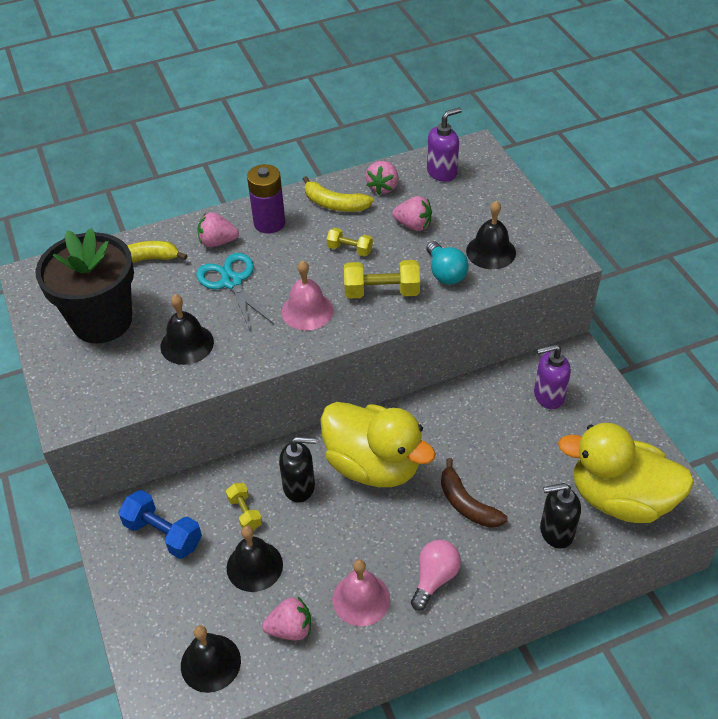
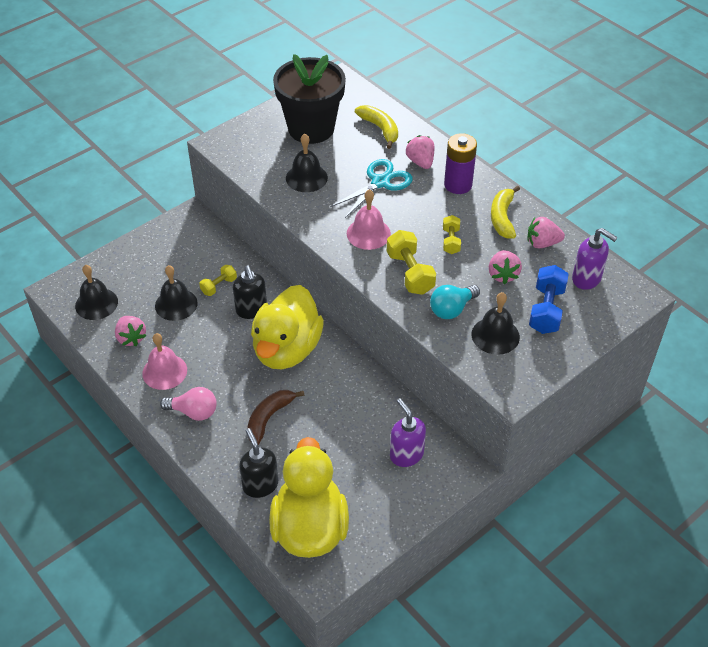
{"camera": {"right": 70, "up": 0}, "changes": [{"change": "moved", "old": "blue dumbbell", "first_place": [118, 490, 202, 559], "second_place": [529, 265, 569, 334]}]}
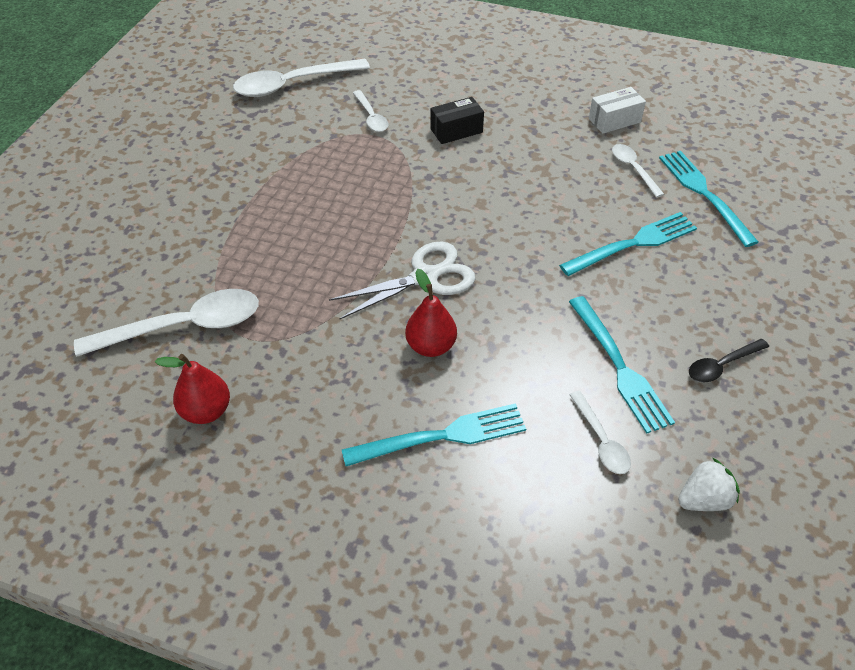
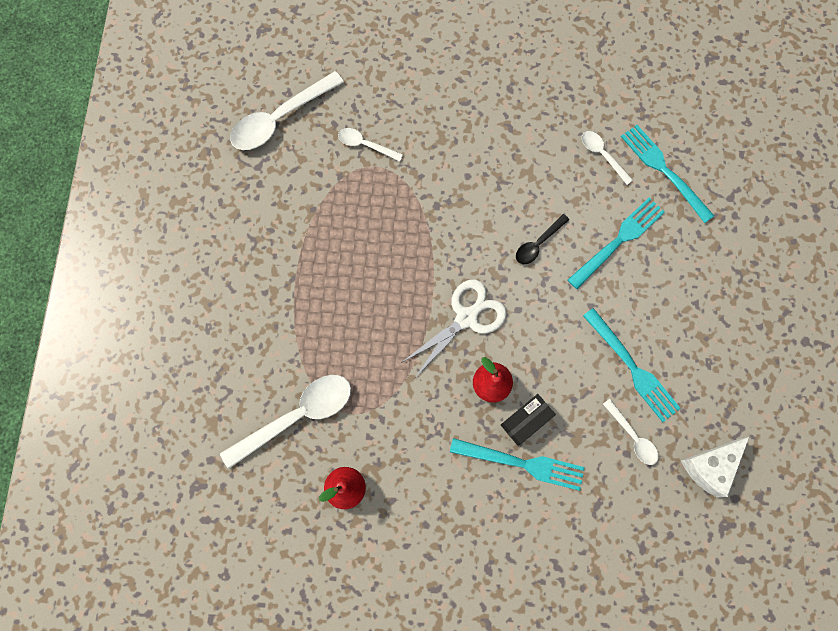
{"camera": {"right": -15, "up": 25}, "changes": [{"change": "turned", "old": "turquoise fork", "first_place": [342, 403, 526, 466], "second_place": [450, 438, 585, 491], "degrees": 45}, {"change": "turned", "old": "white spoon", "first_place": [353, 90, 388, 132], "second_place": [338, 128, 403, 162], "degrees": 150}, {"change": "moved", "old": "black box", "first_place": [430, 97, 484, 144], "second_place": [501, 394, 556, 446]}, {"change": "removed", "old": "white box", "first_place": [589, 87, 646, 134]}, {"change": "replaced", "old": "white strawberry", "new": "white cheese", "first_place": [678, 457, 740, 511], "second_place": [681, 437, 749, 497]}, {"change": "moved", "old": "black spoon", "first_place": [689, 339, 769, 382], "second_place": [516, 214, 569, 264]}]}
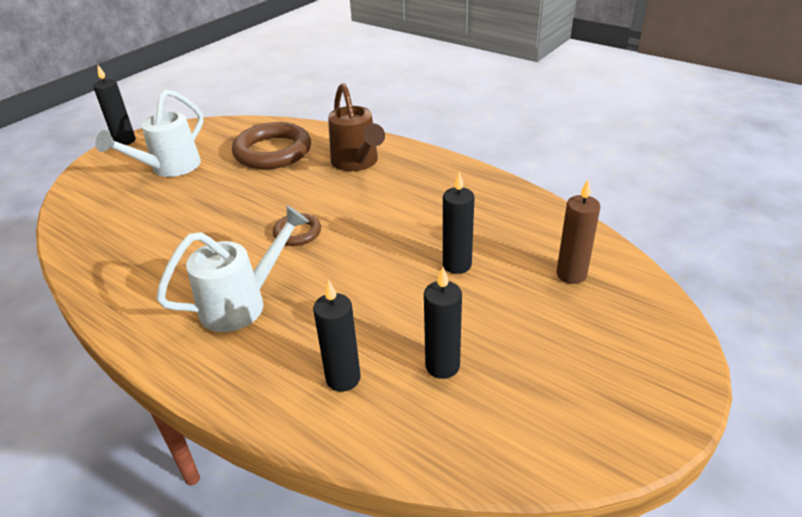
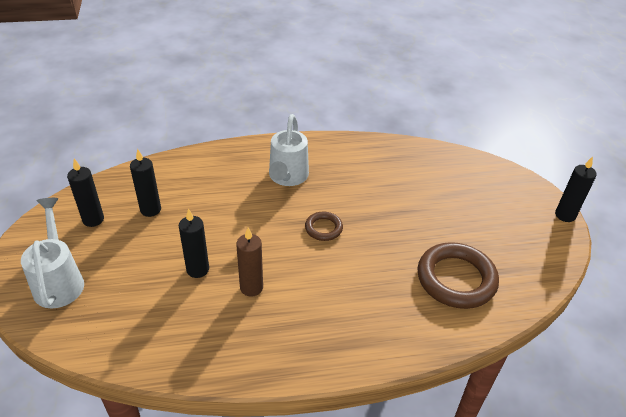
{"camera": {"right": 130, "up": 5}, "changes": [{"change": "moved", "old": "white watering can", "first_place": [95, 89, 203, 177], "second_place": [21, 198, 84, 308]}, {"change": "moved", "old": "black candle", "first_place": [313, 279, 361, 392], "second_place": [67, 159, 104, 227]}, {"change": "removed", "old": "brown watering can", "first_place": [328, 83, 385, 171]}, {"change": "moved", "old": "brown candle", "first_place": [557, 180, 600, 284], "second_place": [236, 228, 263, 297]}]}
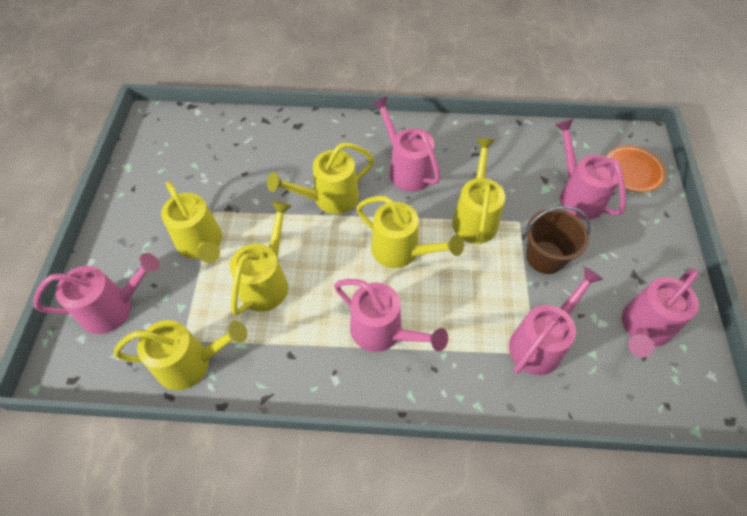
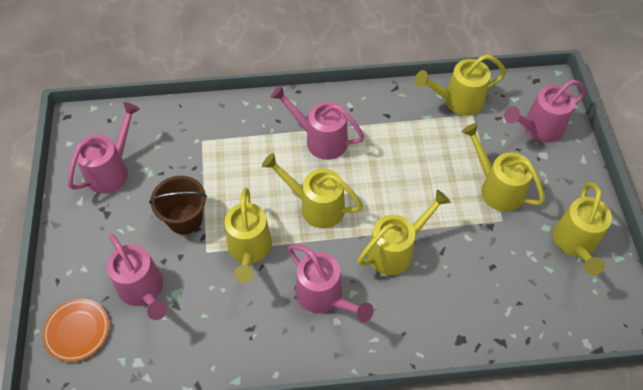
{"camera": {"right": 170, "up": 0}, "changes": [{"change": "moved", "old": "yellow watering can", "first_place": [230, 201, 292, 315], "second_place": [553, 182, 612, 275]}, {"change": "removed", "old": "pink watering can", "first_place": [509, 267, 604, 375]}]}
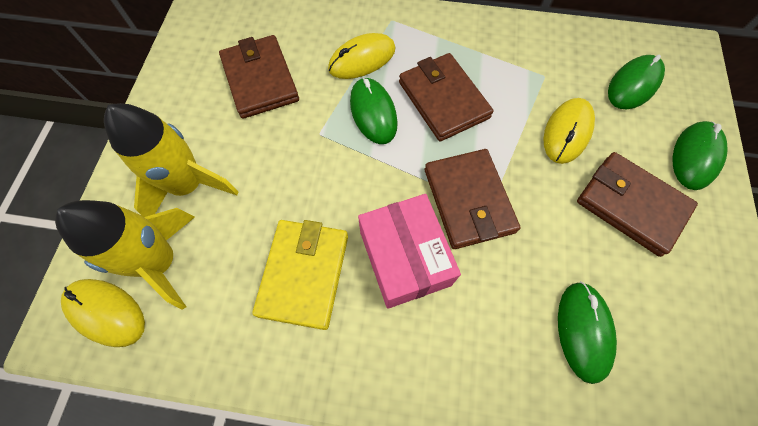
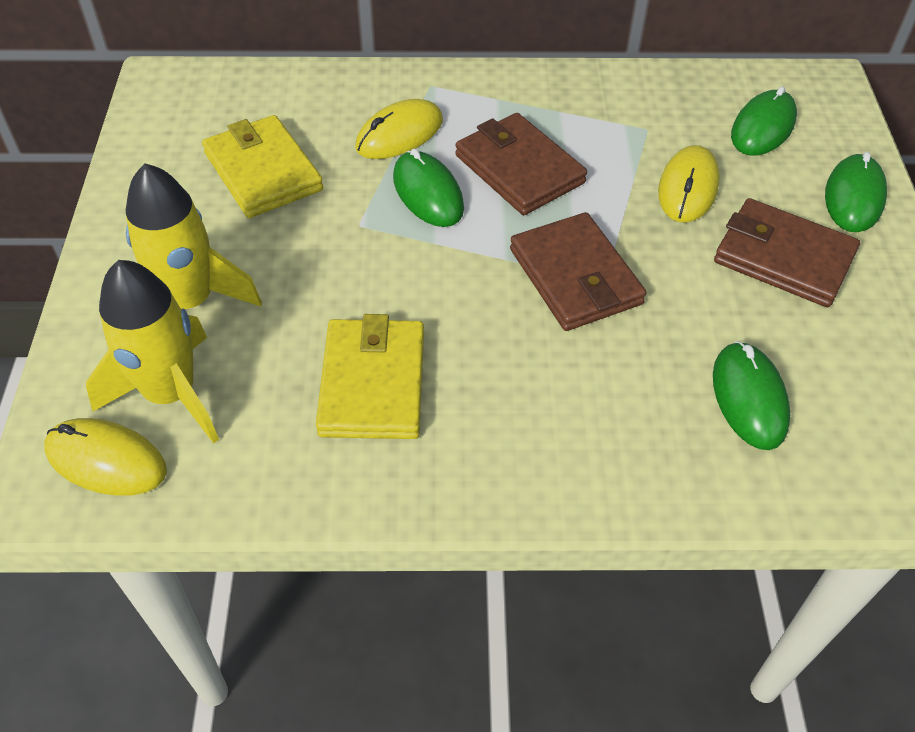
{"camera": {"right": -10, "up": -15}, "changes": [{"change": "recoloured", "old": "brown wallet", "new": "yellow wallet", "first_place": [219, 35, 299, 119], "second_place": [202, 115, 323, 218]}, {"change": "removed", "old": "pink box", "first_place": [358, 194, 461, 309]}]}
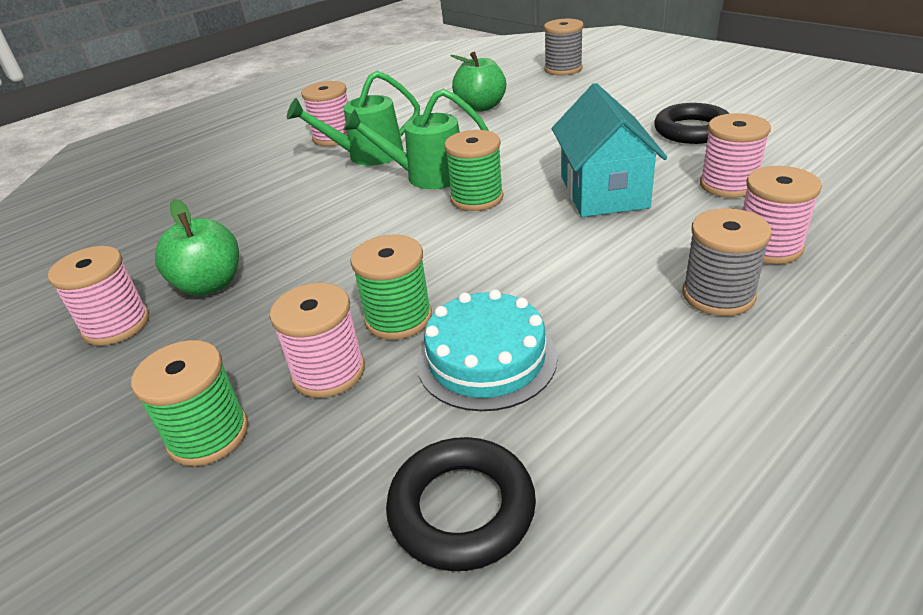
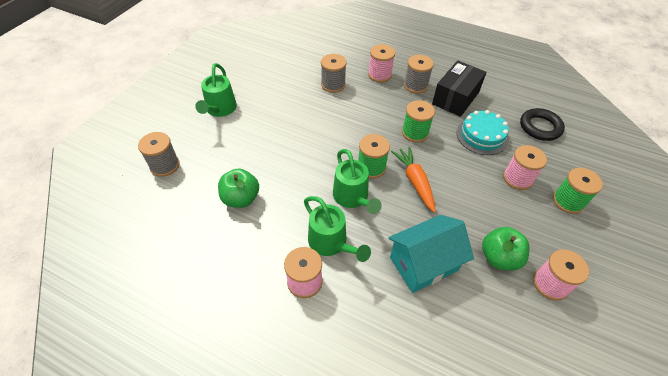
{"camera": {"right": -115, "up": 15}, "changes": [{"change": "moved", "old": "green spool", "first_place": [350, 235, 432, 340], "second_place": [402, 100, 435, 143]}, {"change": "moved", "old": "turquoise house", "first_place": [552, 83, 667, 217], "second_place": [388, 215, 474, 293]}, {"change": "removed", "old": "black ring", "first_place": [654, 103, 730, 144]}, {"change": "recoloured", "old": "pink spool", "new": "grey spool", "first_place": [700, 113, 771, 198], "second_place": [321, 54, 347, 93]}, {"change": "added", "new": "green watering can", "second_place": [195, 63, 237, 117]}, {"change": "added", "new": "orange carrot", "second_place": [391, 146, 436, 212]}, {"change": "added", "new": "black box", "second_place": [432, 60, 487, 117]}]}
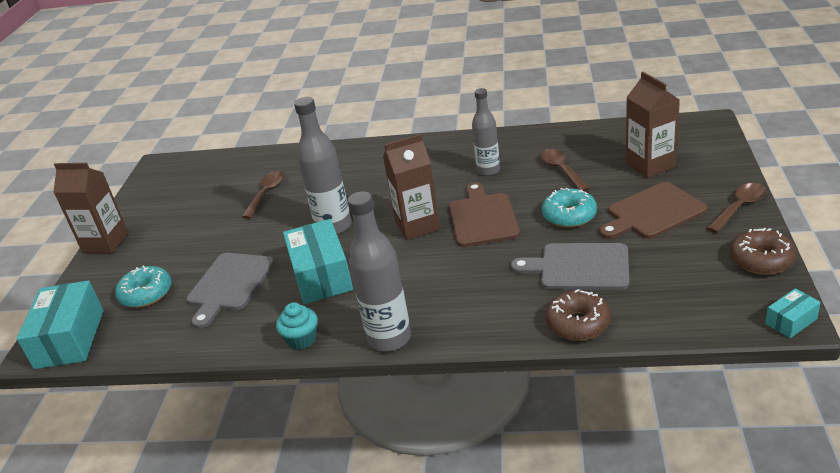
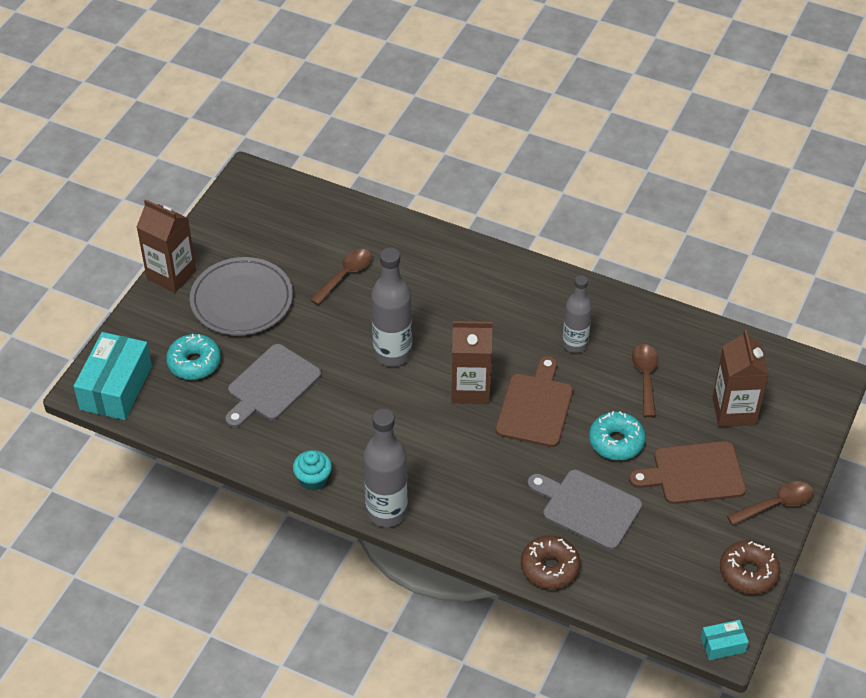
{"camera": {"right": 15, "up": 15}, "changes": [{"change": "removed", "old": "turquoise box", "first_place": [283, 219, 353, 304]}, {"change": "added", "new": "grey plate", "second_place": [190, 257, 293, 336]}]}
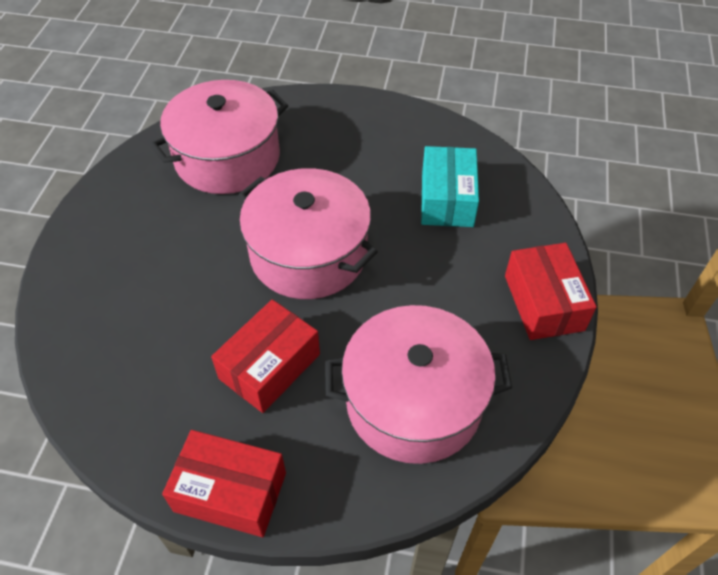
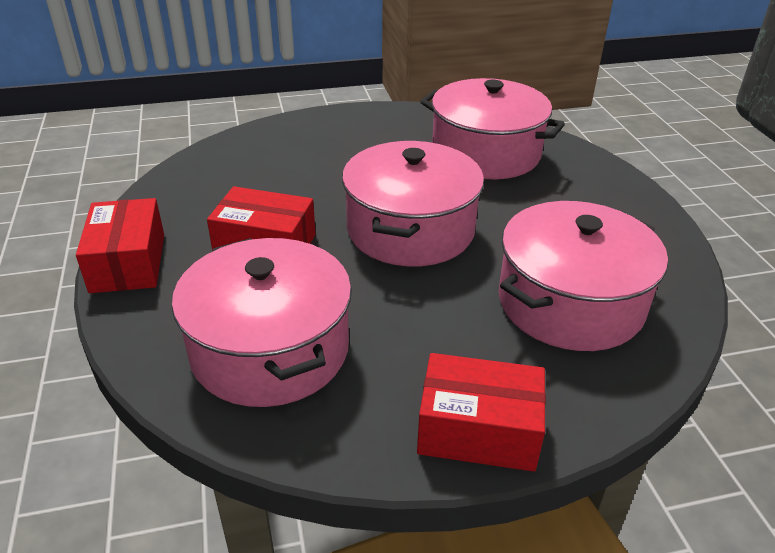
{"camera": {"right": 65, "up": -15}, "changes": [{"change": "replaced", "old": "turquoise box", "new": "pink pot", "first_place": [421, 146, 479, 227], "second_place": [499, 201, 668, 351]}, {"change": "turned", "old": "red box", "first_place": [505, 243, 597, 340], "second_place": [417, 353, 546, 472], "degrees": 45}]}
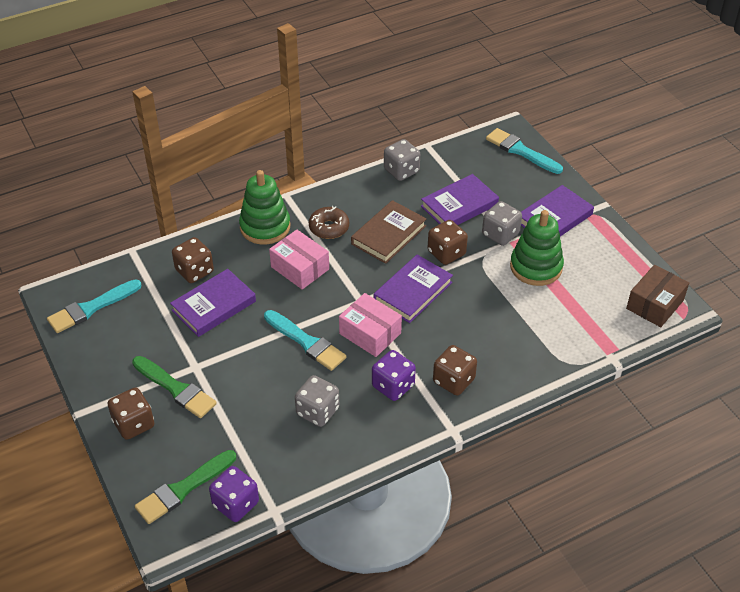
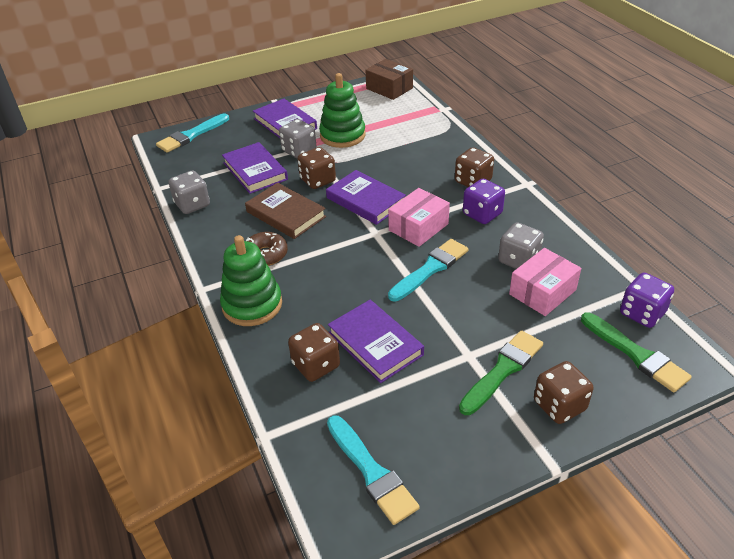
{"camera": {"right": -85, "up": -5}, "changes": [{"change": "moved", "old": "pink box", "first_place": [269, 230, 329, 289], "second_place": [509, 248, 581, 316]}]}
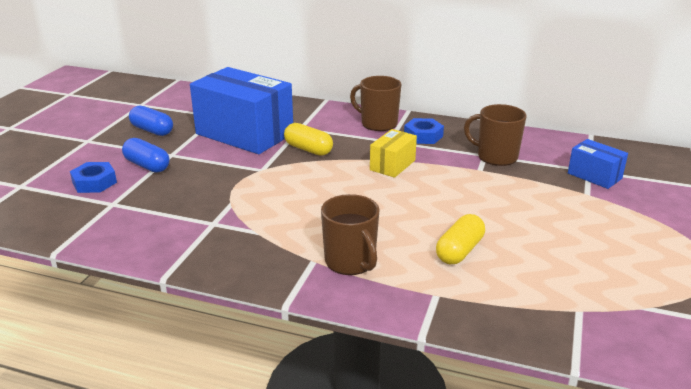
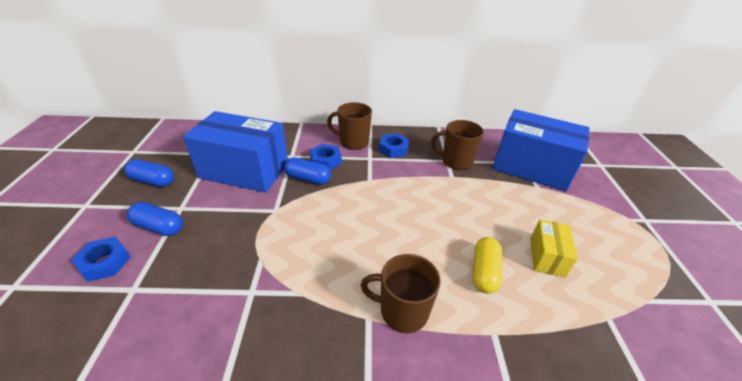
{"camera": {"right": -20, "up": 10}, "changes": [{"change": "recoloured", "old": "yellow capsule", "new": "blue capsule", "first_place": [284, 123, 333, 156], "second_place": [284, 157, 331, 185]}, {"change": "turned", "old": "brown mug", "first_place": [321, 194, 379, 275], "second_place": [360, 254, 441, 333], "degrees": 150}, {"change": "moved", "old": "yellow box", "first_place": [370, 129, 417, 178], "second_place": [530, 220, 578, 278]}, {"change": "resized", "old": "blue box", "first_place": [568, 139, 628, 189], "second_place": [493, 109, 590, 192], "factor": 2.09}, {"change": "added", "new": "blue nut", "second_place": [310, 144, 342, 170]}]}
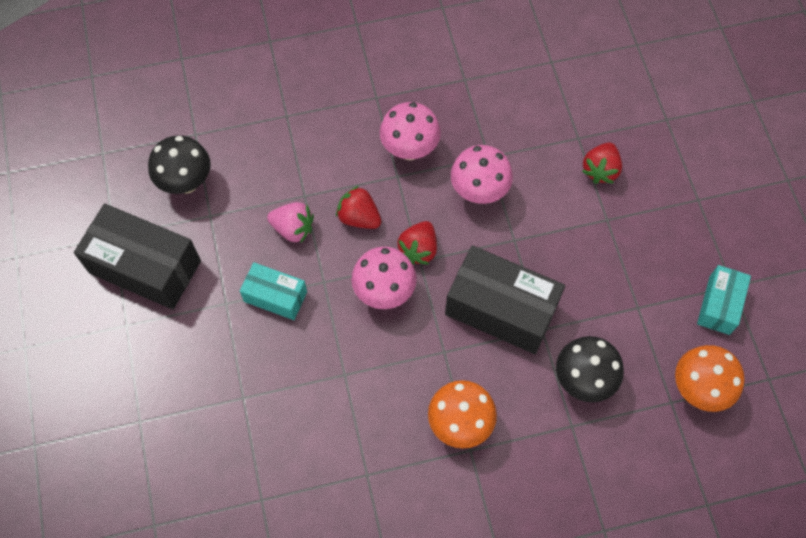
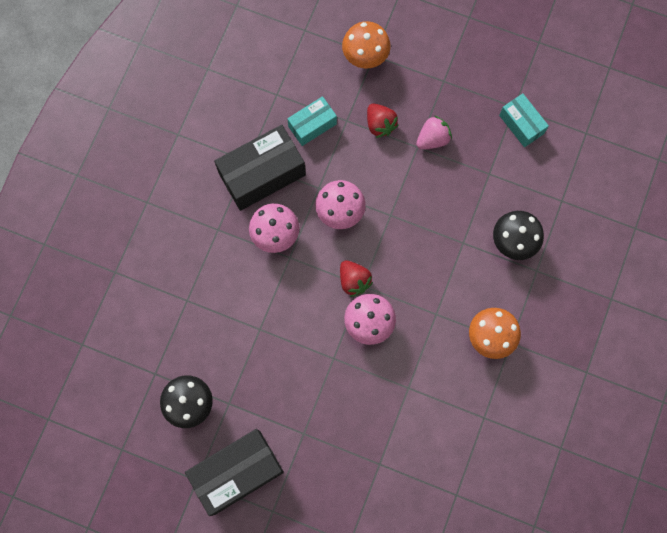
{"camera": {"right": -55, "up": 10}, "changes": [{"change": "moved", "old": "turquoise box", "first_place": [240, 262, 307, 320], "second_place": [287, 96, 337, 146]}, {"change": "moved", "old": "pink strawberry", "first_place": [267, 202, 314, 243], "second_place": [416, 115, 452, 150]}, {"change": "removed", "old": "red strawberry", "first_place": [336, 186, 381, 229]}, {"change": "moved", "old": "black box", "first_place": [445, 245, 565, 354], "second_place": [214, 125, 306, 211]}, {"change": "moved", "old": "orange mushroom", "first_place": [675, 345, 745, 412], "second_place": [342, 21, 391, 68]}]}
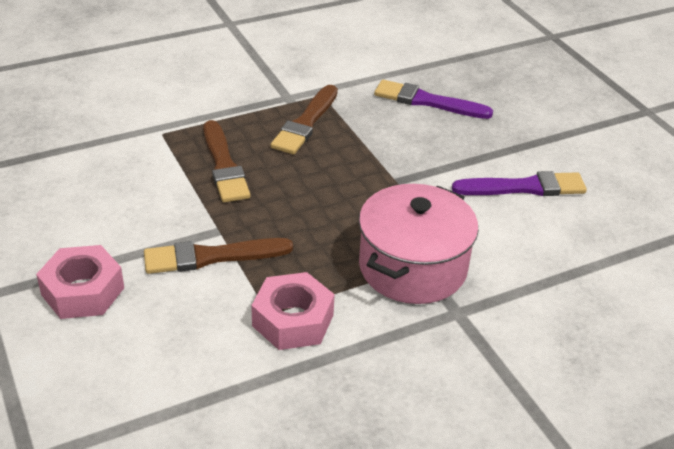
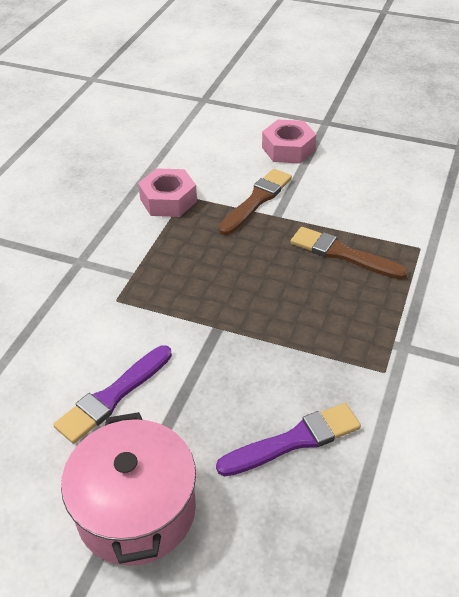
{"camera": {"right": 140, "up": 5}, "changes": [{"change": "removed", "old": "brown brush", "first_place": [271, 85, 338, 154]}, {"change": "moved", "old": "pink pot", "first_place": [359, 184, 479, 304], "second_place": [61, 412, 196, 566]}]}
